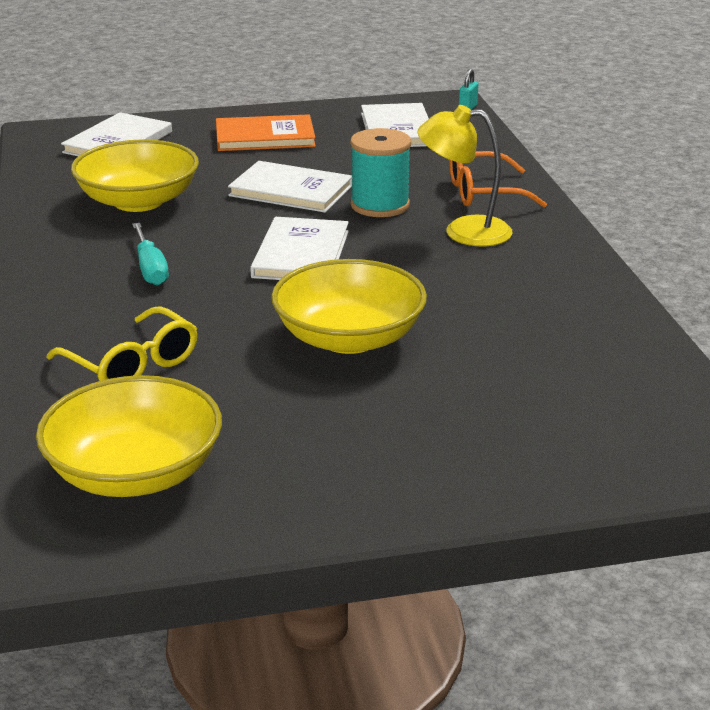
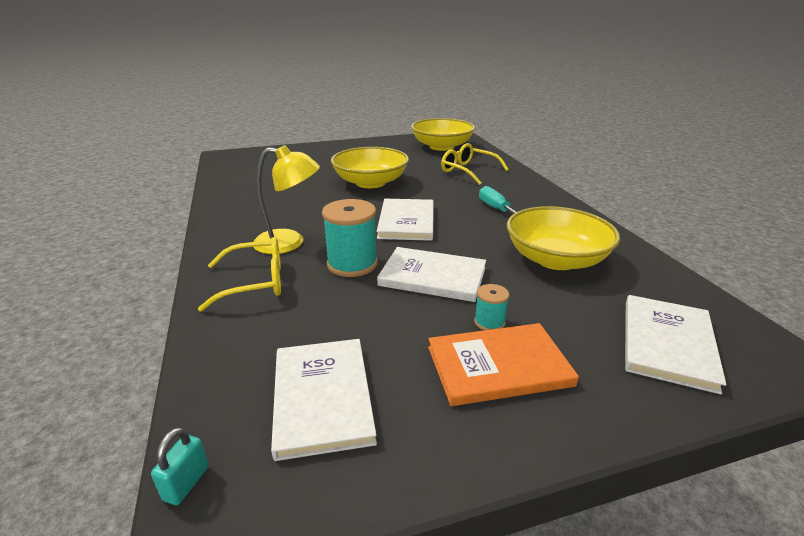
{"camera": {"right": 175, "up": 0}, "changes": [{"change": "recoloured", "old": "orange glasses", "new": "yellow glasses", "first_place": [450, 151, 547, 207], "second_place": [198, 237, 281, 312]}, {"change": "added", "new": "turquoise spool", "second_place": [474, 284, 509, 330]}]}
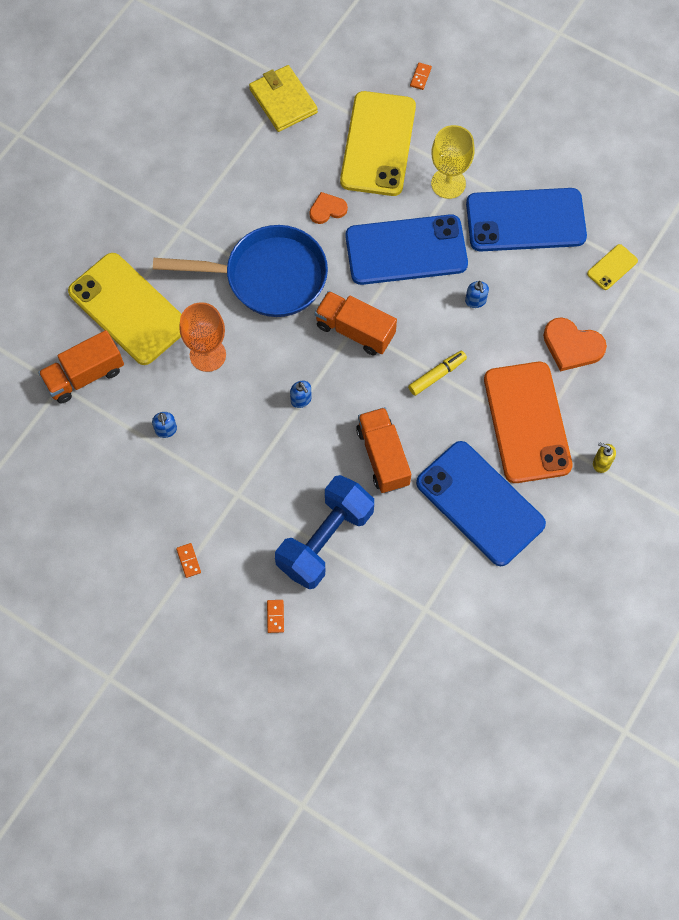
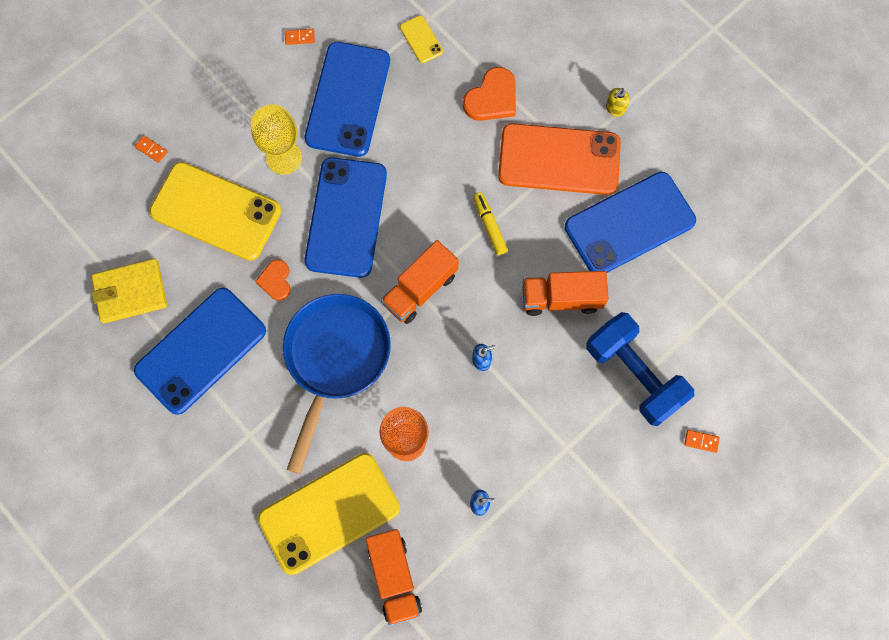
{"camera": {"right": -75, "up": 5}, "changes": [{"change": "moved", "old": "orange domino", "first_place": [176, 543, 201, 578], "second_place": [285, 29, 315, 45]}, {"change": "removed", "old": "blue soap dispenser", "first_place": [465, 281, 489, 308]}, {"change": "added", "new": "blue phone", "second_place": [134, 288, 266, 415]}]}
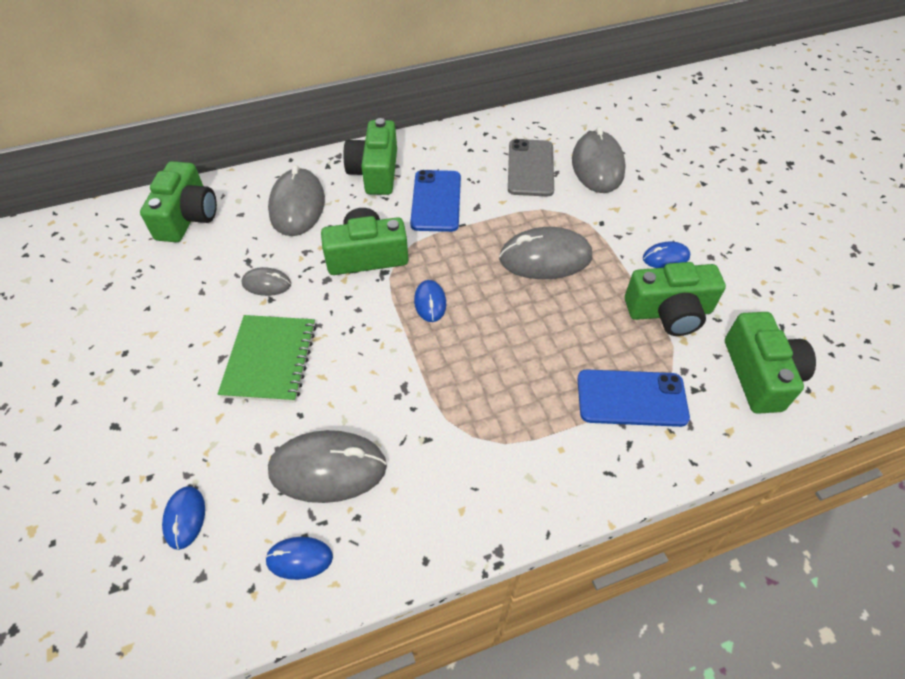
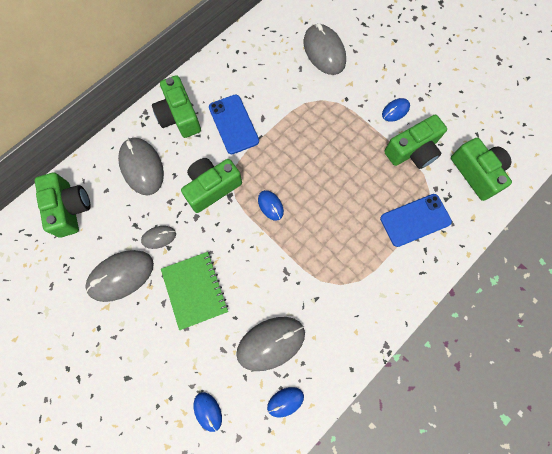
{"camera": {"right": -25, "up": 20}, "changes": [{"change": "moved", "old": "grey mouse", "first_place": [499, 227, 592, 279], "second_place": [85, 250, 154, 302]}, {"change": "removed", "old": "grey phone", "first_place": [508, 139, 554, 196]}]}
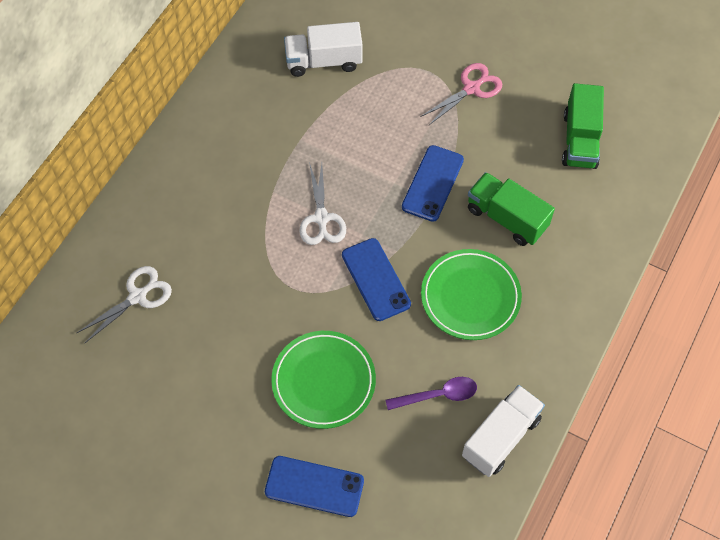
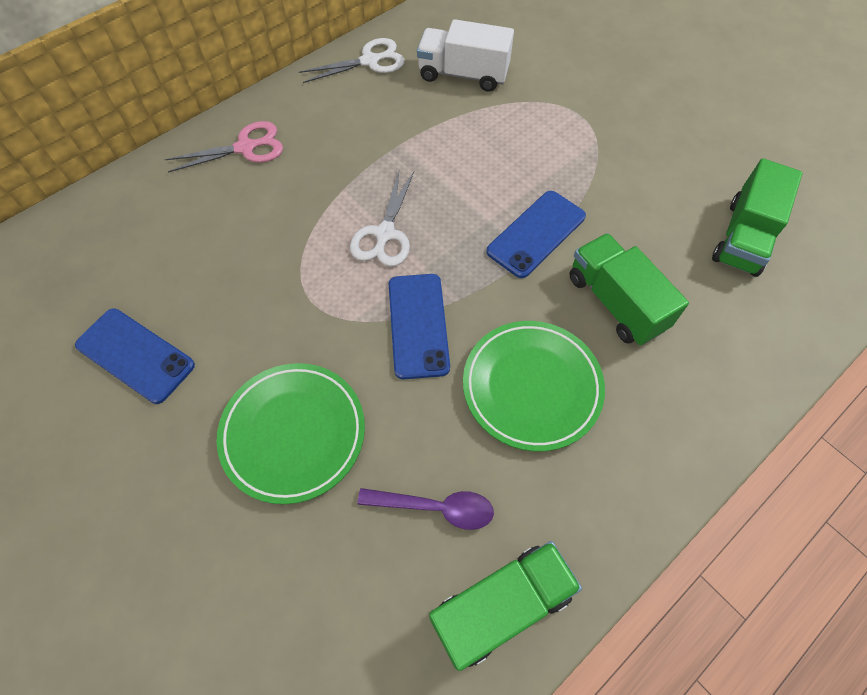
{"camera": {"right": 20, "up": 0}, "changes": [{"change": "moved", "old": "white scissors", "first_place": [77, 266, 172, 343], "second_place": [299, 38, 405, 83]}, {"change": "moved", "old": "blue phone", "first_place": [265, 456, 364, 517], "second_place": [75, 309, 195, 404]}, {"change": "moved", "old": "pink scissors", "first_place": [421, 63, 502, 125], "second_place": [165, 121, 283, 173]}, {"change": "recoloured", "old": "white truck", "new": "green truck", "first_place": [462, 385, 545, 477], "second_place": [429, 541, 582, 671]}]}
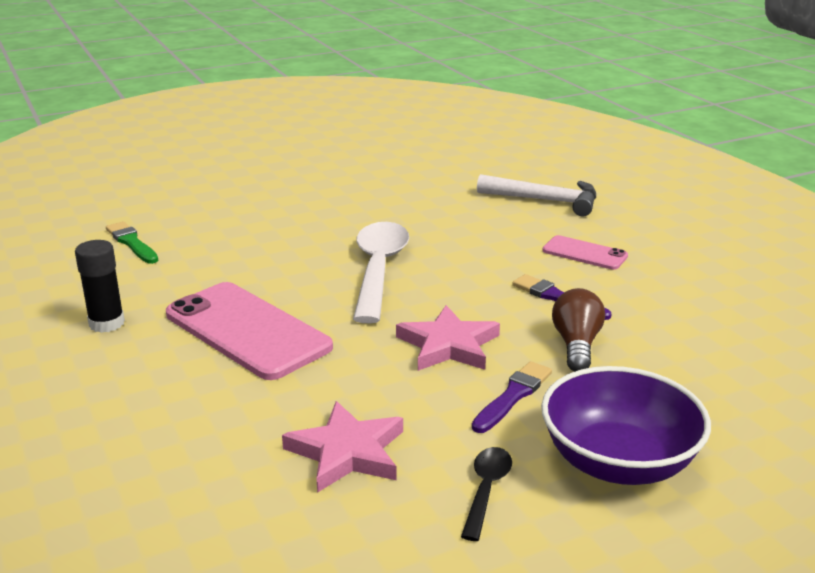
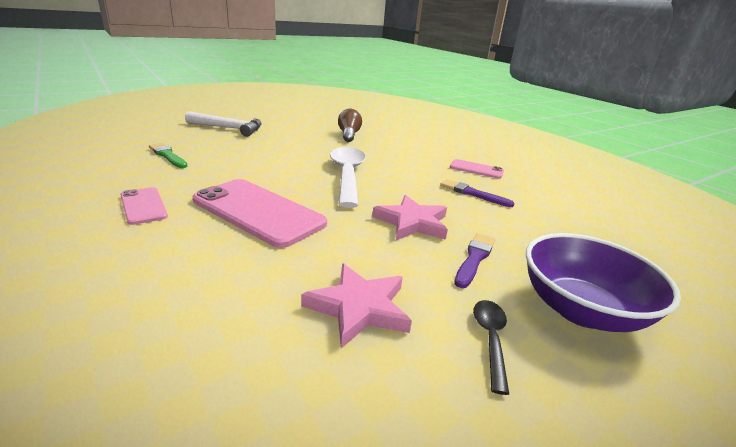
{"camera": {"right": -10, "up": 0}, "changes": [{"change": "replaced", "old": "black glue stick", "new": "pink phone", "first_place": [75, 240, 125, 333], "second_place": [120, 187, 168, 225]}, {"change": "moved", "old": "white hammer", "first_place": [477, 174, 596, 216], "second_place": [185, 111, 262, 137]}, {"change": "moved", "old": "brown light bulb", "first_place": [552, 288, 605, 371], "second_place": [338, 109, 362, 142]}]}
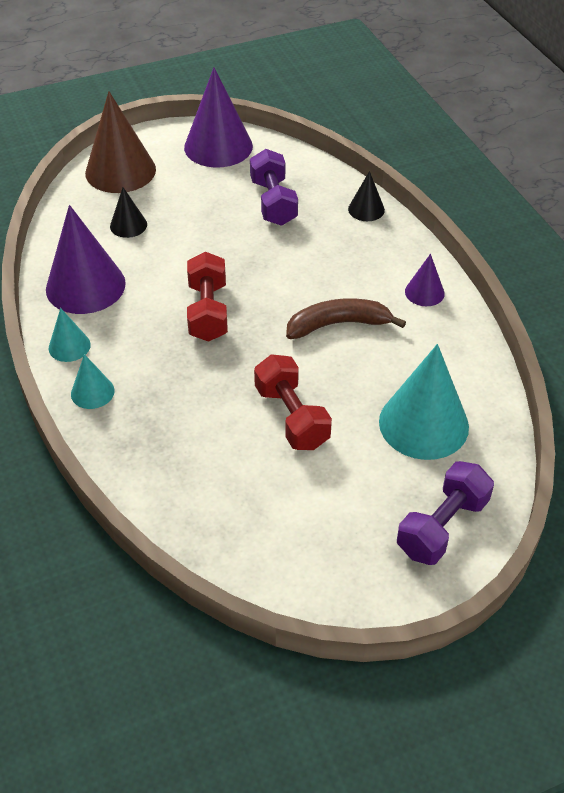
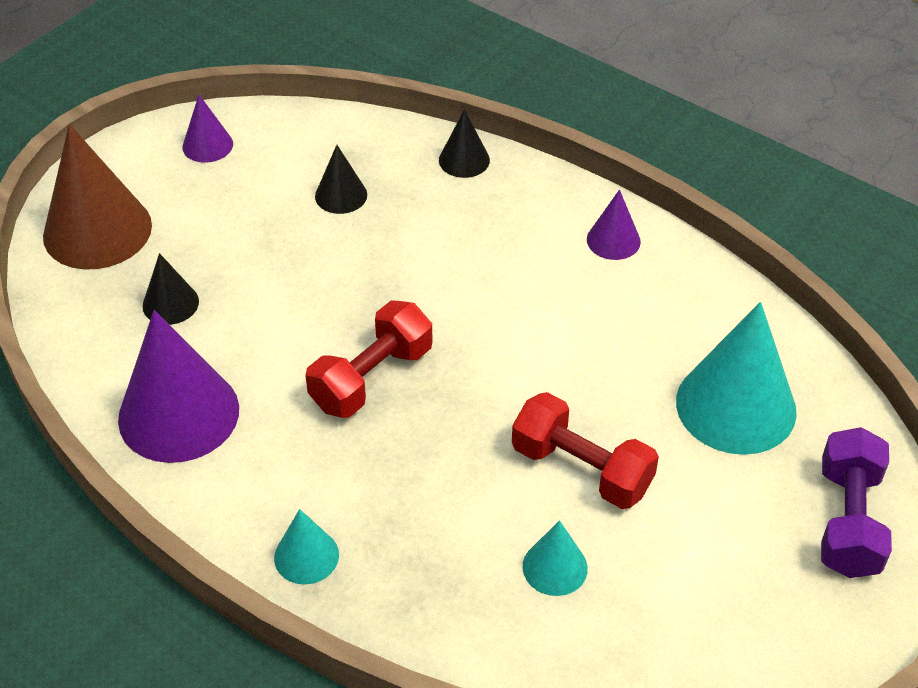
{"camera": {"right": -30, "up": 0}, "changes": [{"change": "moved", "old": "turquoise cone", "first_place": [49, 308, 91, 362], "second_place": [523, 520, 588, 596]}, {"change": "resized", "old": "purple cone", "first_place": [184, 67, 253, 168], "second_place": [182, 95, 233, 163], "factor": 0.5}, {"change": "turned", "old": "red dumbbell", "first_place": [187, 252, 228, 342], "second_place": [305, 301, 433, 418], "degrees": 75}, {"change": "replaced", "old": "purple dumbbell", "new": "black cone", "first_place": [250, 149, 298, 226], "second_place": [315, 145, 367, 214]}, {"change": "removed", "old": "brown banana", "first_place": [286, 298, 406, 339]}]}
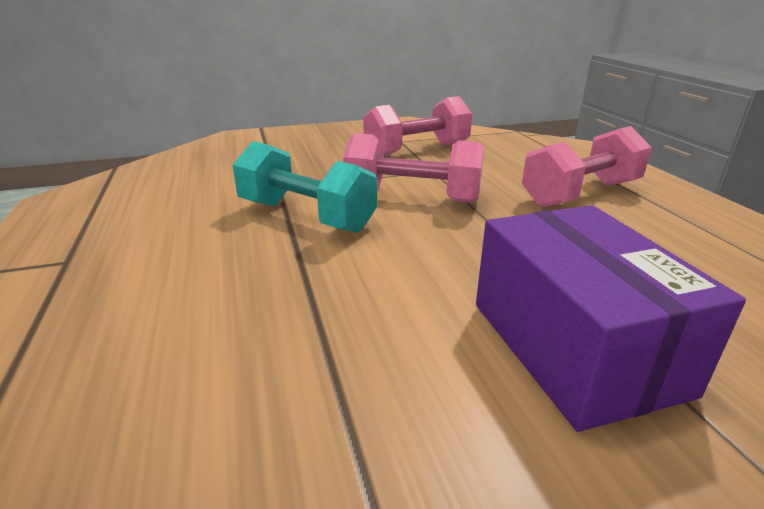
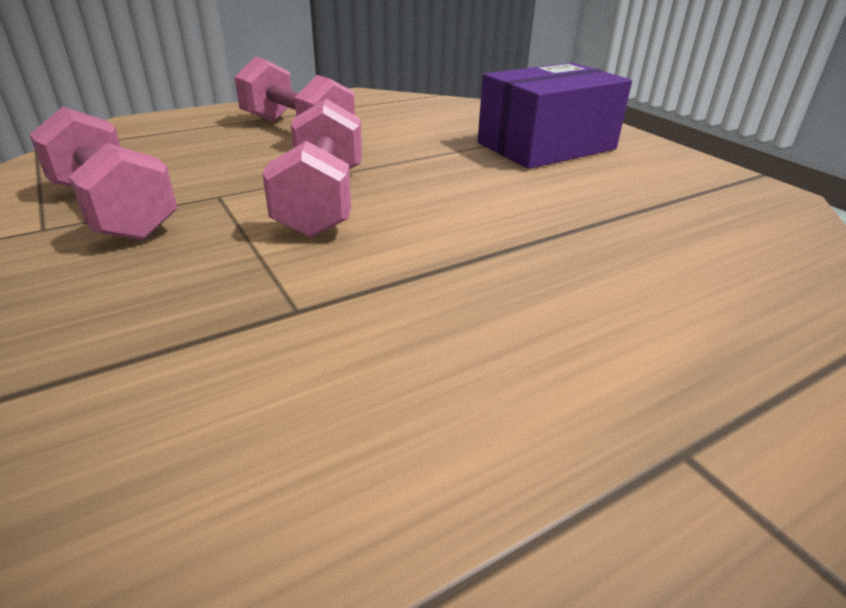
{"camera": {"right": -105, "up": 5}, "changes": [{"change": "removed", "old": "turquoise dumbbell", "first_place": [232, 141, 377, 233]}]}
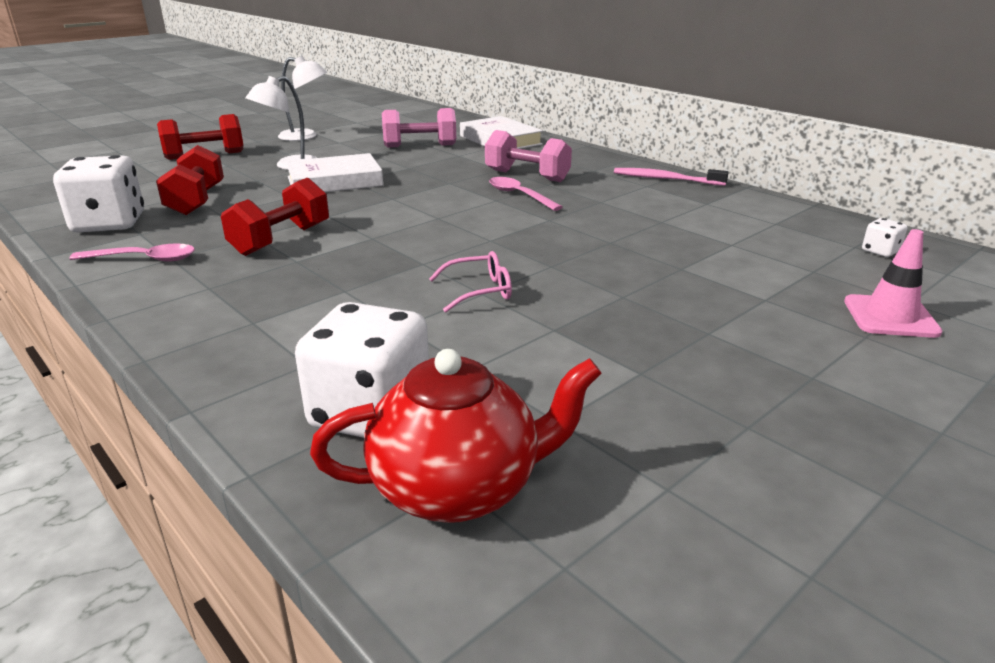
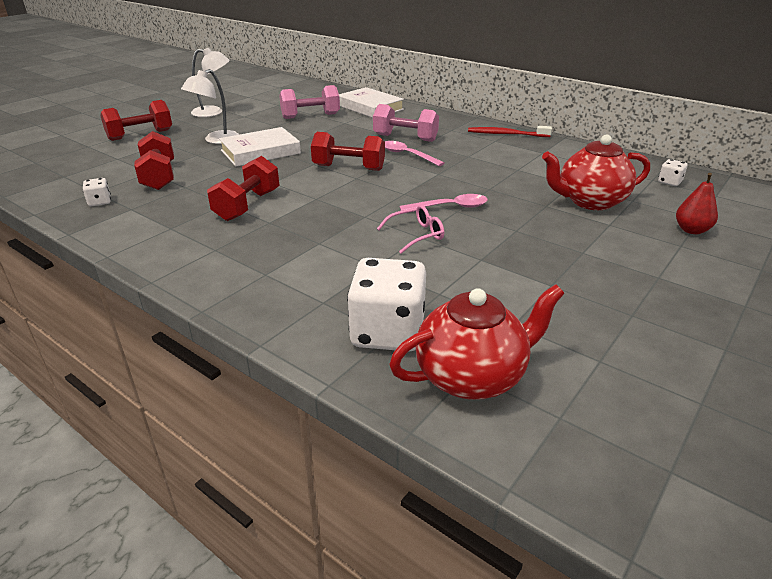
{"camera": {"right": -10, "up": 5}, "changes": [{"change": "resized", "old": "white dice", "first_place": [53, 155, 144, 232], "second_place": [83, 178, 111, 206], "factor": 0.44}, {"change": "moved", "old": "pink spoon", "first_place": [69, 243, 195, 262], "second_place": [399, 194, 488, 211]}, {"change": "recoloured", "old": "pink toothbrush", "new": "red toothbrush", "first_place": [614, 168, 729, 186], "second_place": [468, 126, 552, 137]}, {"change": "replaced", "old": "pink traffic cone", "new": "red pear", "first_place": [844, 229, 942, 338], "second_place": [676, 173, 718, 234]}, {"change": "added", "new": "red dumbbell", "second_place": [311, 132, 385, 171]}, {"change": "added", "new": "red teapot", "second_place": [542, 134, 650, 210]}]}
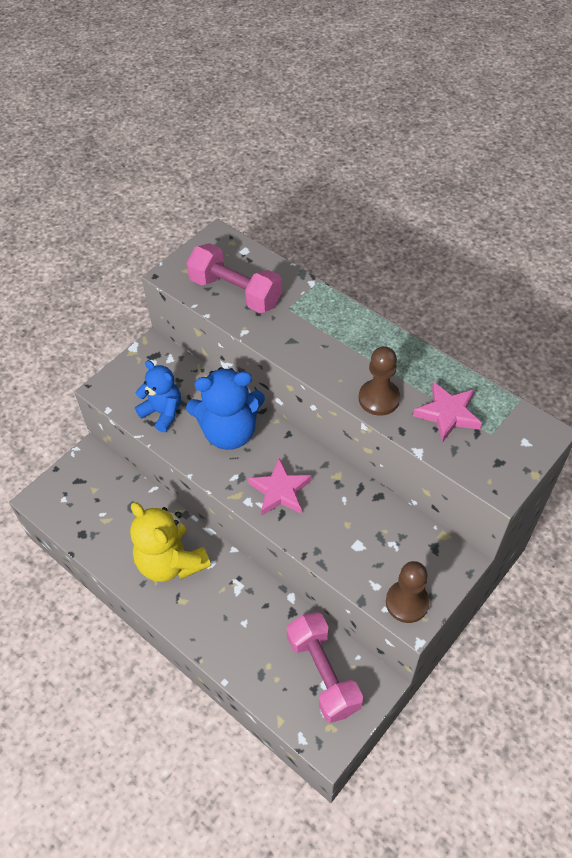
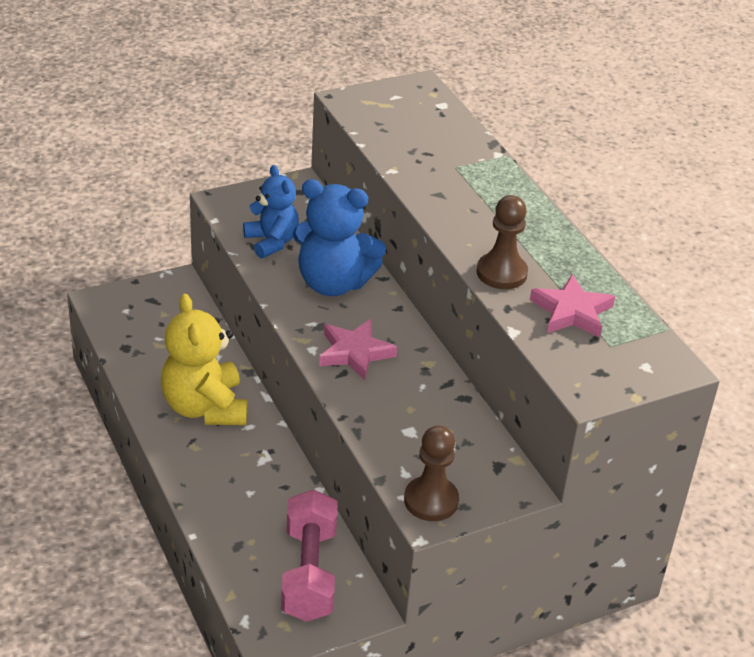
{"camera": {"right": 20, "up": -15}, "changes": [{"change": "removed", "old": "pink dumbbell", "first_place": [187, 243, 282, 313]}]}
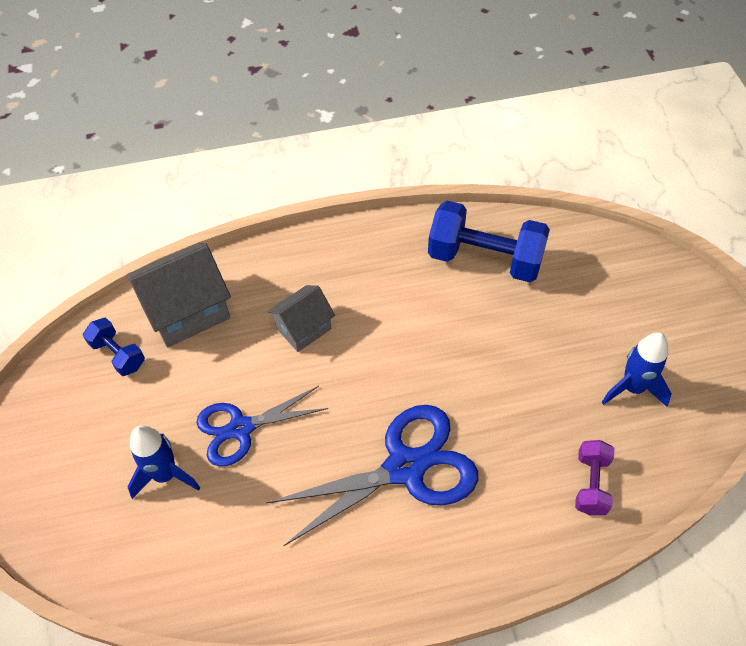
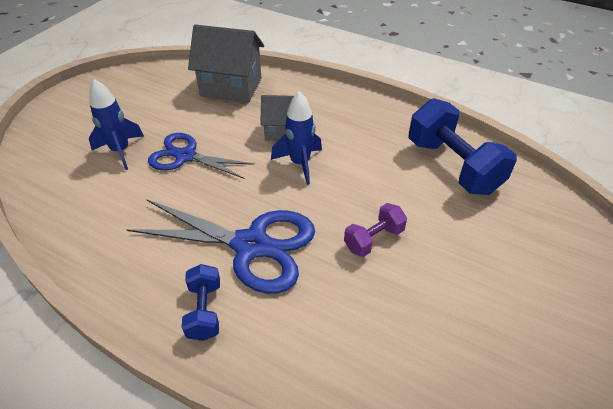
{"camera": {"right": 40, "up": -10}, "changes": [{"change": "moved", "old": "blue dumbbell", "first_place": [83, 318, 145, 376], "second_place": [182, 264, 220, 341]}, {"change": "moved", "old": "purple dumbbell", "first_place": [575, 440, 614, 515], "second_place": [344, 203, 407, 257]}, {"change": "moved", "old": "blue rocket", "first_place": [602, 332, 672, 407], "second_place": [271, 91, 322, 185]}]}
